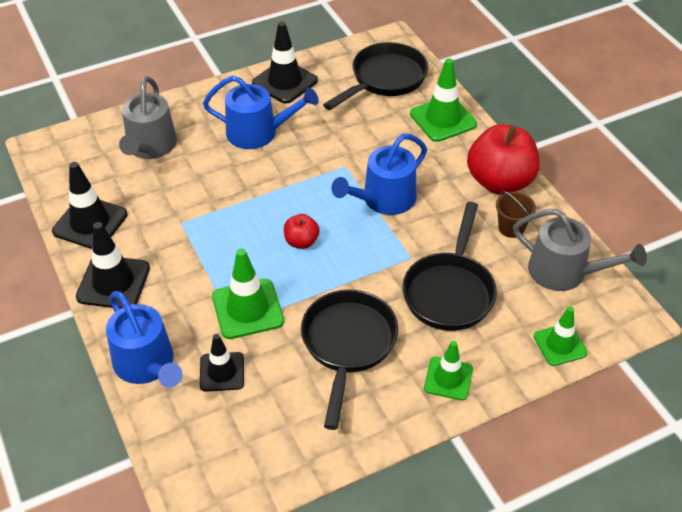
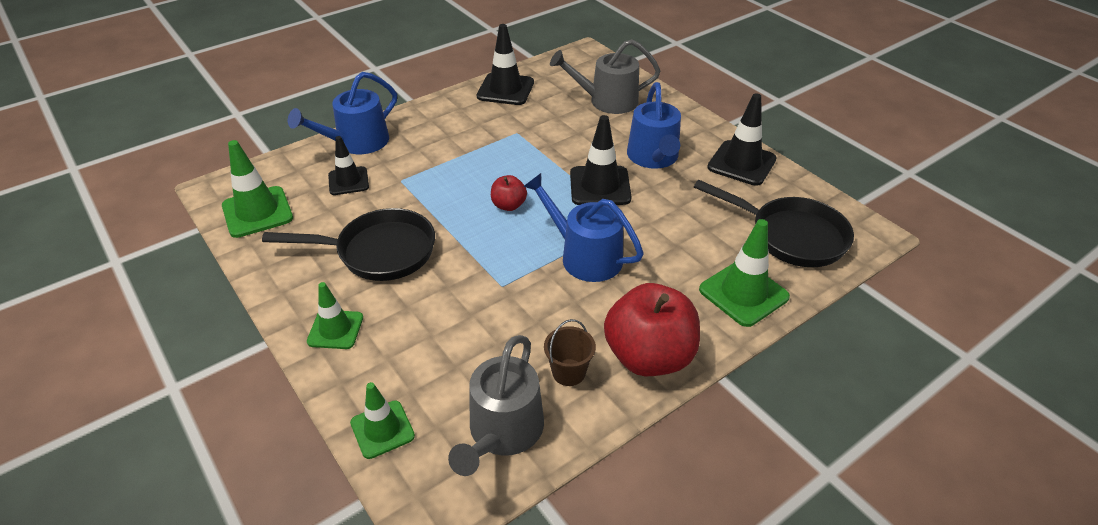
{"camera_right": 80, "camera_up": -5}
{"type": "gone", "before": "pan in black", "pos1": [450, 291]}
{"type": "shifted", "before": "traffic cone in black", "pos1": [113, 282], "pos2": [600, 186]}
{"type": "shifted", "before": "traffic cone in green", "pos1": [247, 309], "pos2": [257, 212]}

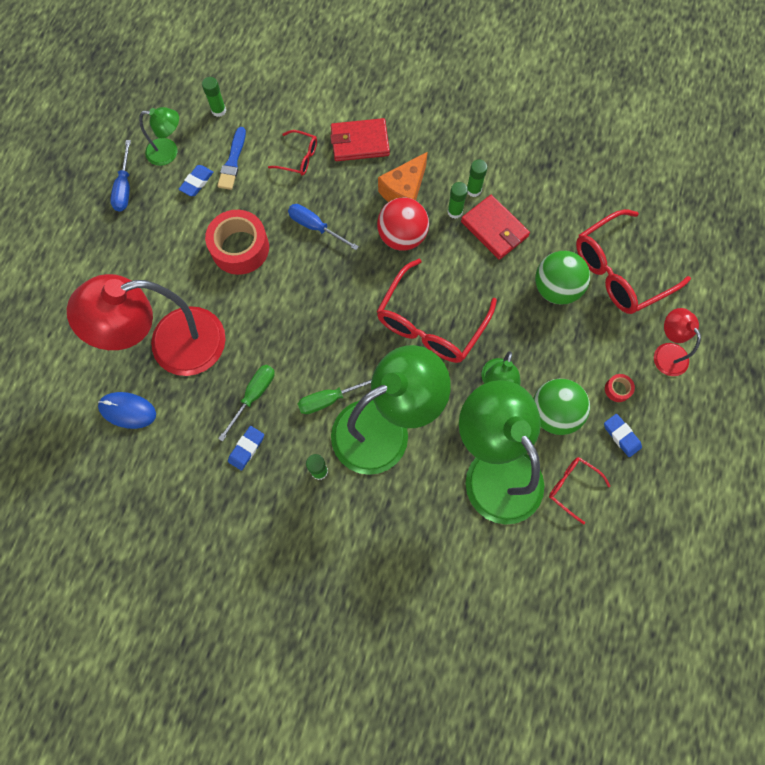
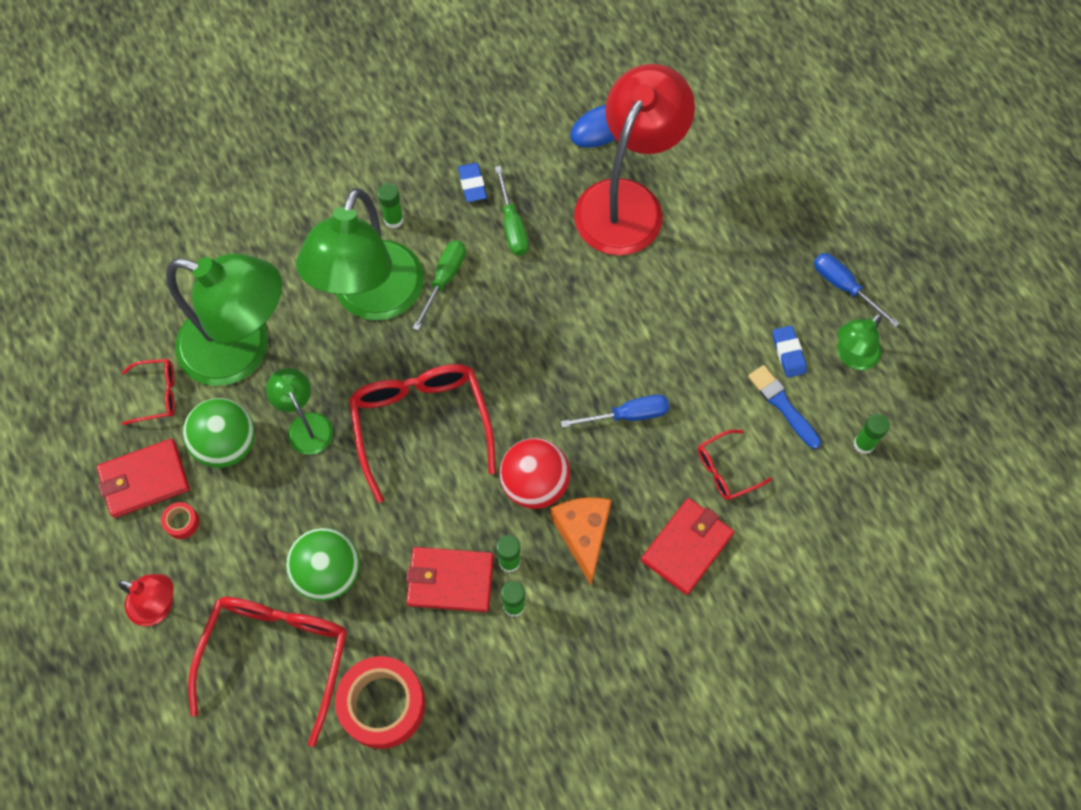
{"camera_right": 135, "camera_up": -5}
{"type": "shifted", "before": "tape in red", "pos1": [240, 248], "pos2": [383, 705]}
{"type": "swapped", "before": "eraser in blue", "after": "wallet in red", "pos1": [621, 436], "pos2": [144, 480]}

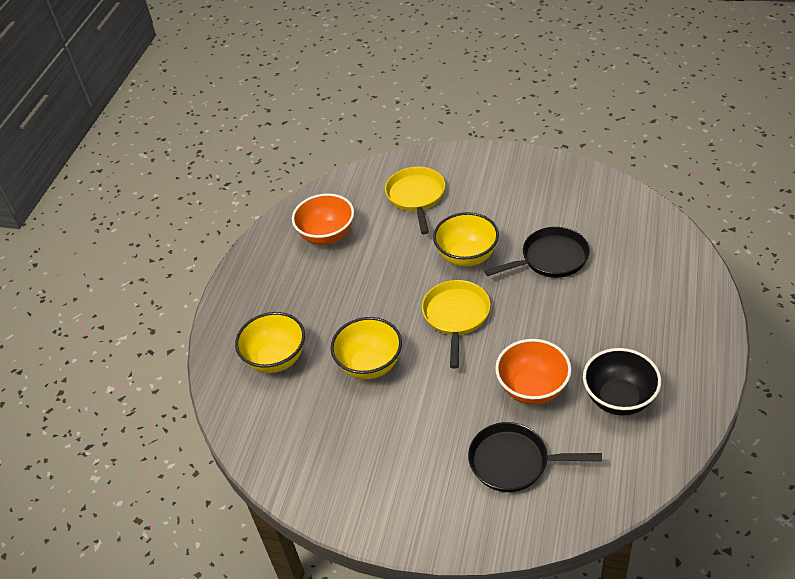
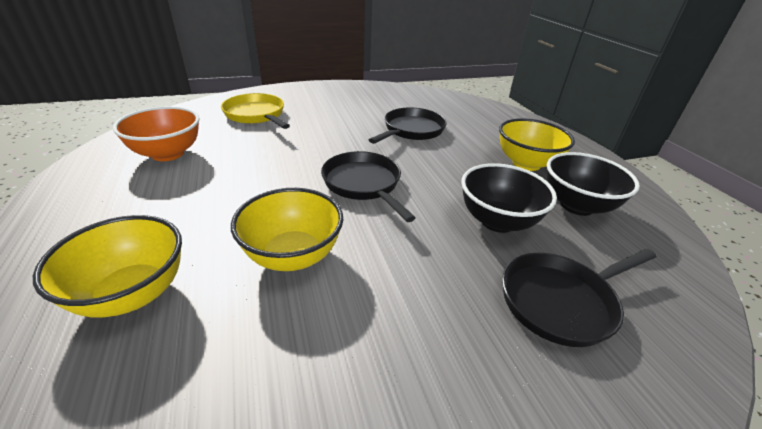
{"camera_right": -40, "camera_up": -10}
{"type": "shifted", "before": "bowl in yellow", "pos1": [467, 256], "pos2": [526, 163]}
{"type": "repainted", "before": "pan in yellow", "after": "pan in black", "pos1": [456, 317], "pos2": [364, 184]}
{"type": "repainted", "before": "bowl in orange", "after": "bowl in black", "pos1": [532, 389], "pos2": [497, 221]}

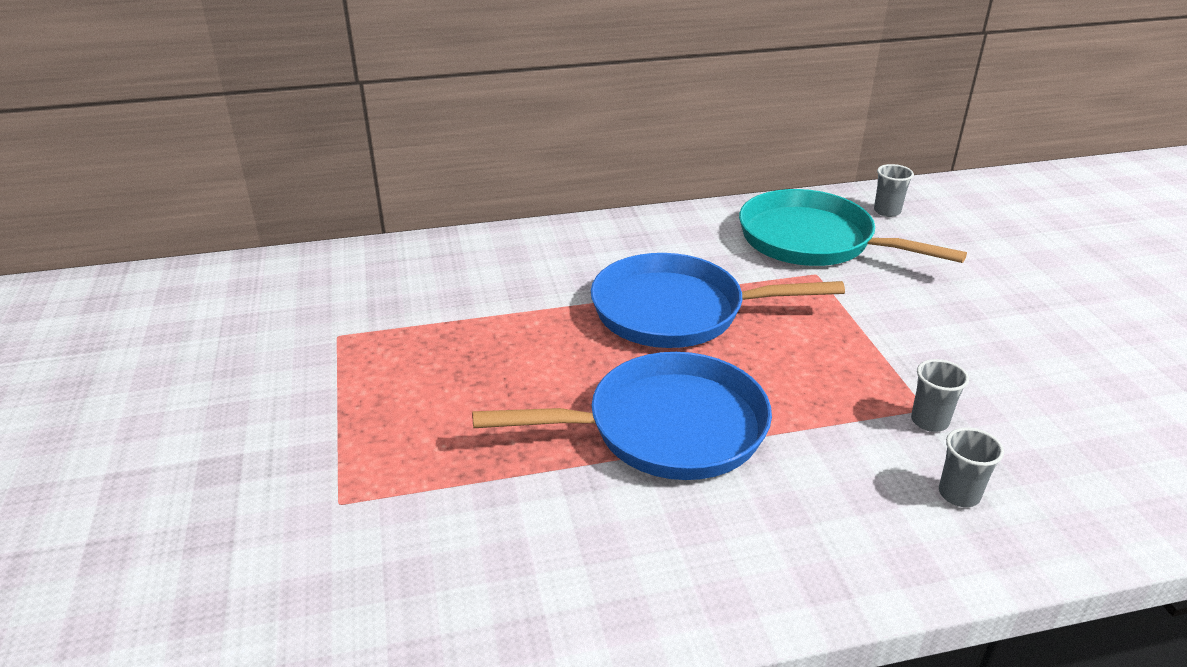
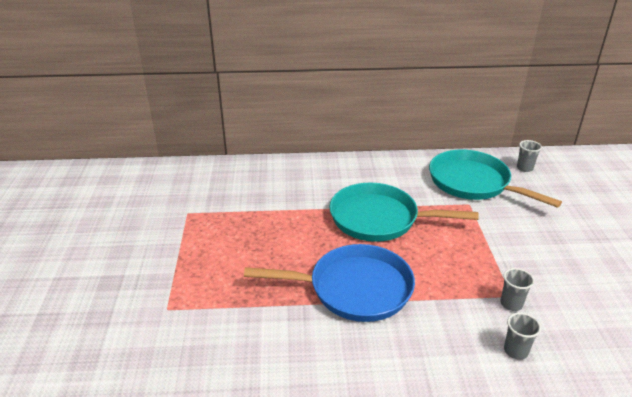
{"camera_right": 10, "camera_up": 0}
{"type": "repainted", "before": "pan in blue", "after": "pan in turquoise", "pos1": [677, 311], "pos2": [379, 219]}

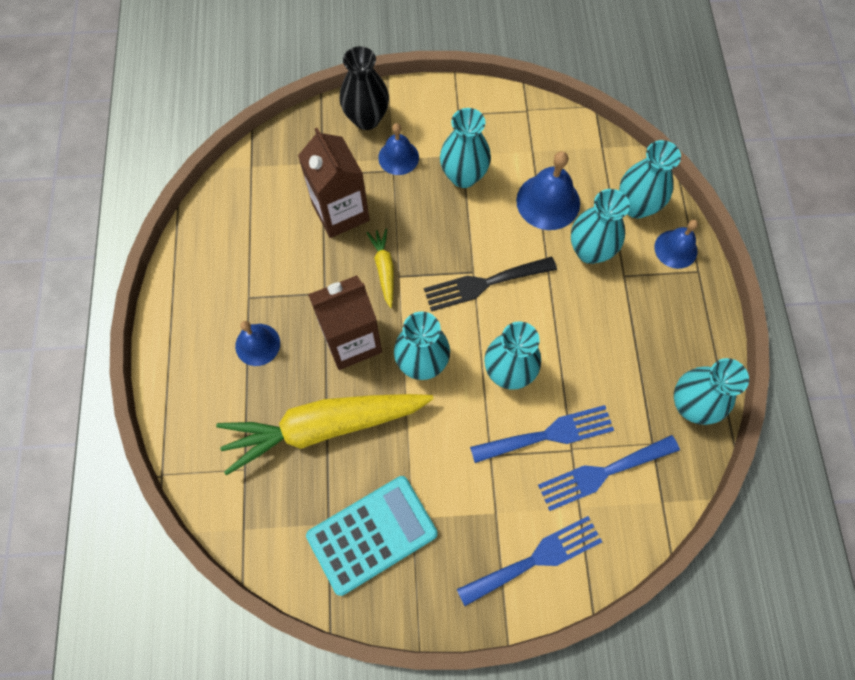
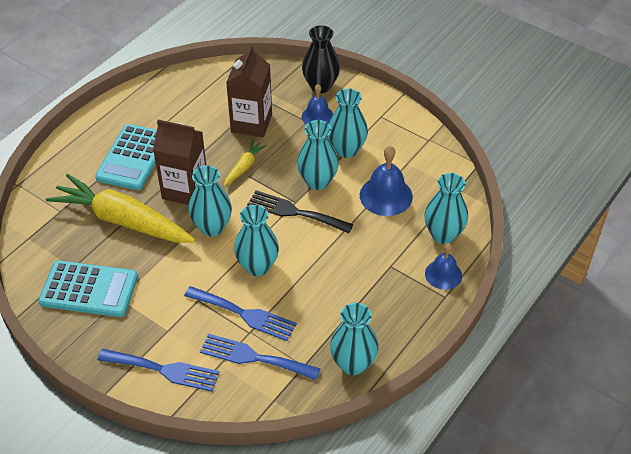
{"camera_right": 40, "camera_up": -20}
{"type": "shifted", "before": "vase in turquoise", "pos1": [590, 251], "pos2": [317, 181]}
{"type": "swapped", "before": "bell in blue", "after": "calculator in turquoise", "pos1": [257, 344], "pos2": [133, 157]}

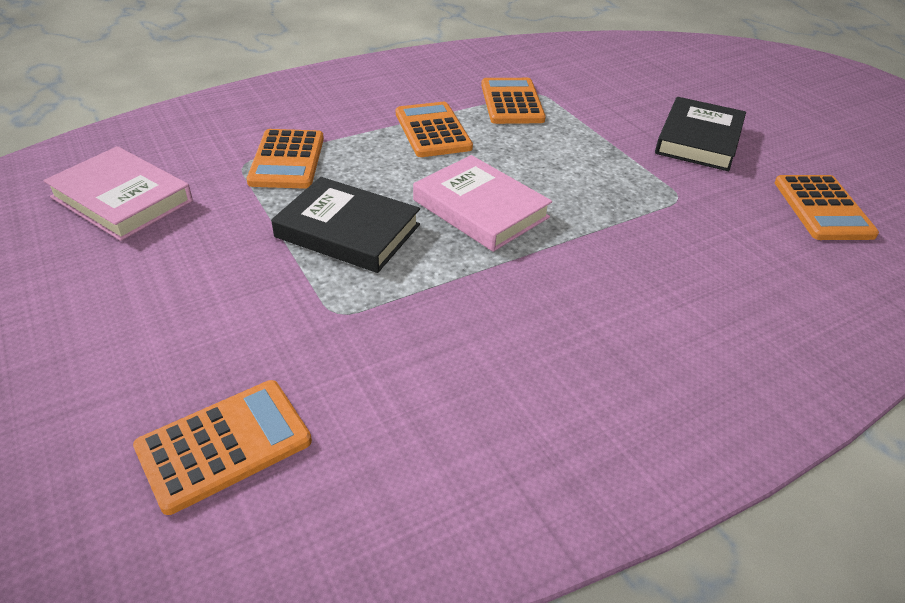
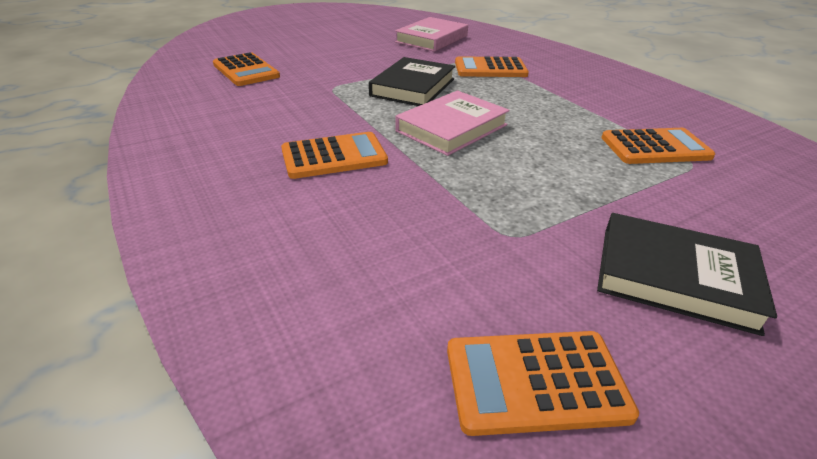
{"camera_right": 90, "camera_up": -5}
{"type": "shifted", "before": "calculator in orange", "pos1": [432, 131], "pos2": [334, 156]}

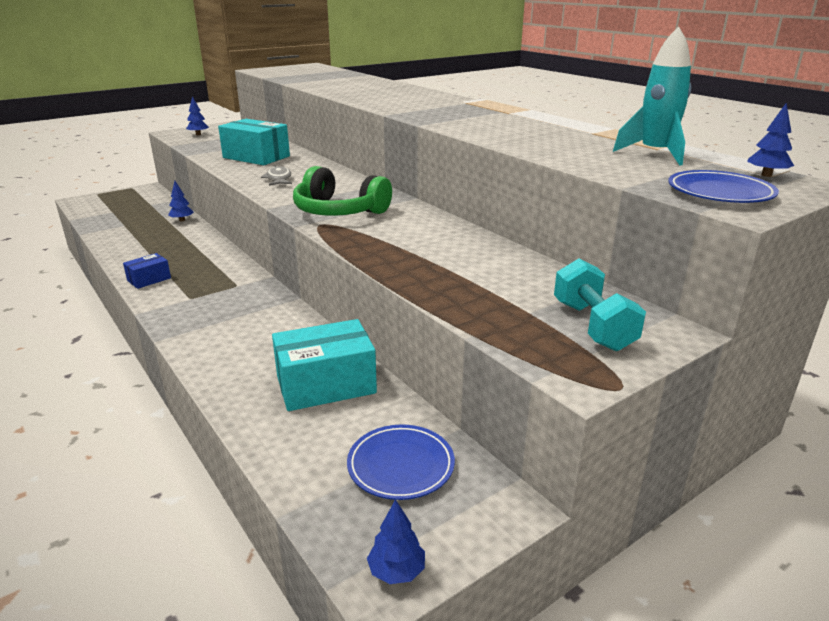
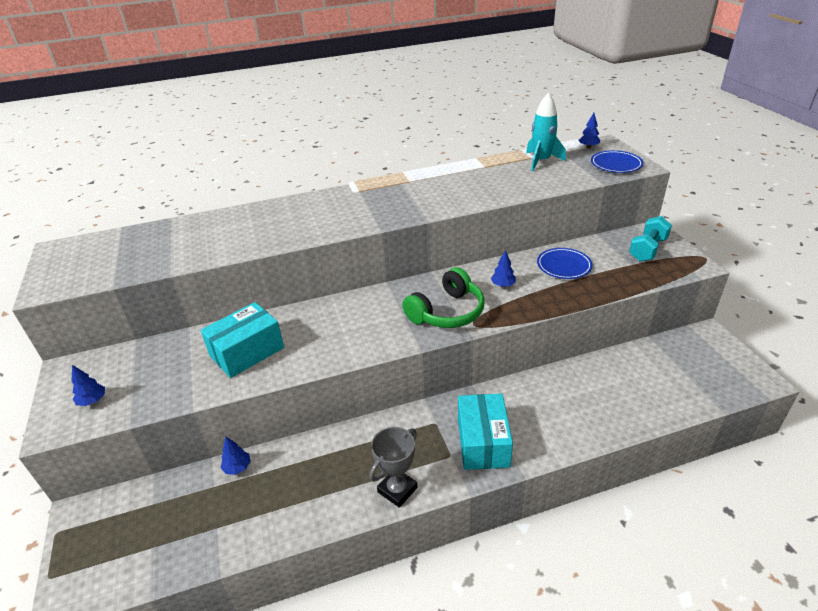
{"camera_right": -70, "camera_up": 10}
{"type": "gone", "before": "fish in grey", "pos1": [278, 179]}
{"type": "shifted", "before": "box in turquoise", "pos1": [326, 384], "pos2": [483, 442]}
{"type": "shifted", "before": "plate in blue", "pos1": [401, 465], "pos2": [564, 266]}
{"type": "shifted", "before": "tree in blue", "pos1": [396, 571], "pos2": [503, 285]}
{"type": "swapped", "before": "box in blue", "after": "trophy in grey", "pos1": [149, 279], "pos2": [397, 490]}
{"type": "rotated", "before": "dumbbell in turquoise", "pos1": [593, 326], "pos2": [647, 249], "turn": -60}

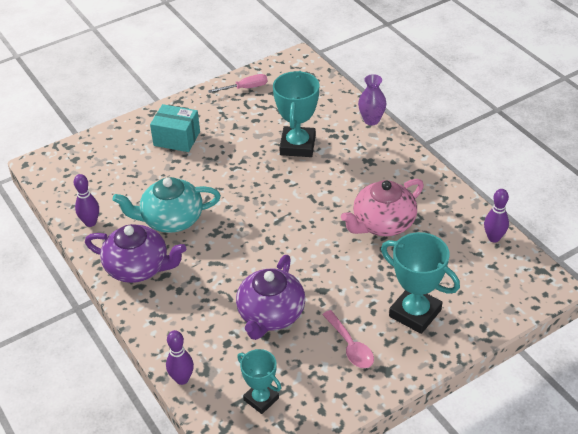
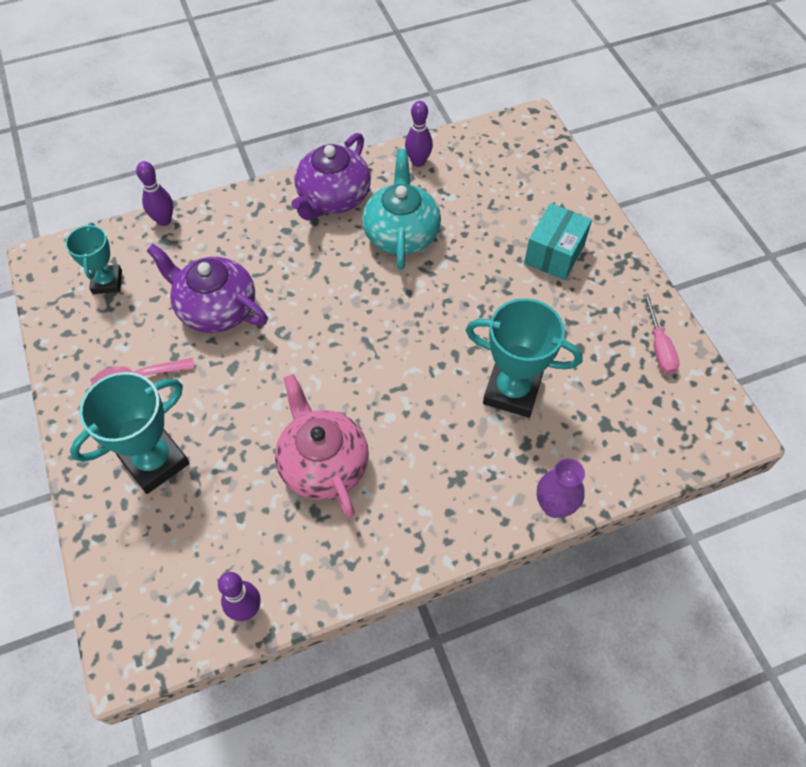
{"camera_right": 100, "camera_up": 15}
{"type": "rotated", "before": "trophy in turquoise", "pos1": [261, 399], "pos2": [107, 282], "turn": -60}

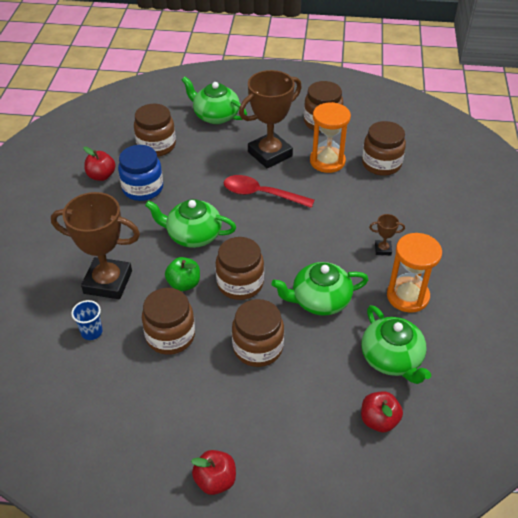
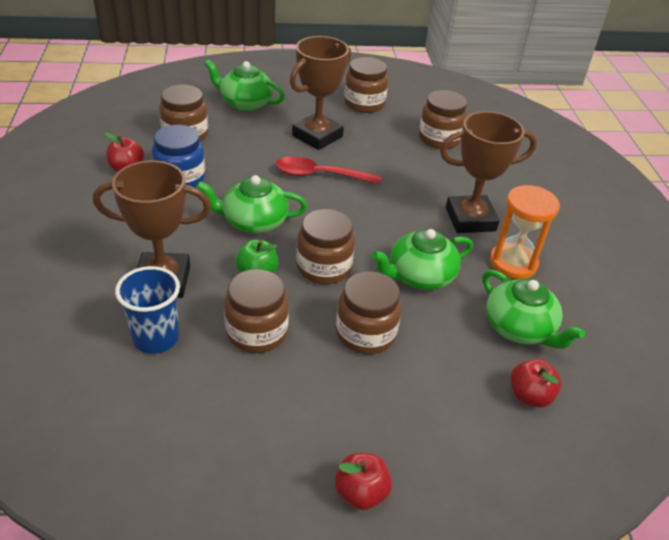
{"camera_right": -15, "camera_up": -5}
{"type": "gone", "before": "hourglass in orange", "pos1": [327, 161]}
{"type": "scaled", "before": "cup in blue", "pos1": [91, 332], "pos2": [156, 338], "scale": 1.66}
{"type": "scaled", "before": "trophy in brown", "pos1": [383, 249], "pos2": [470, 219], "scale": 2.38}

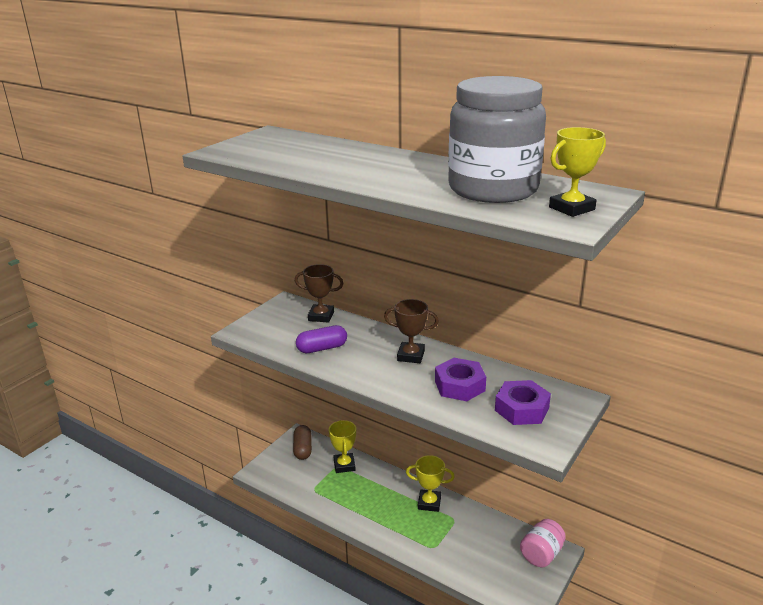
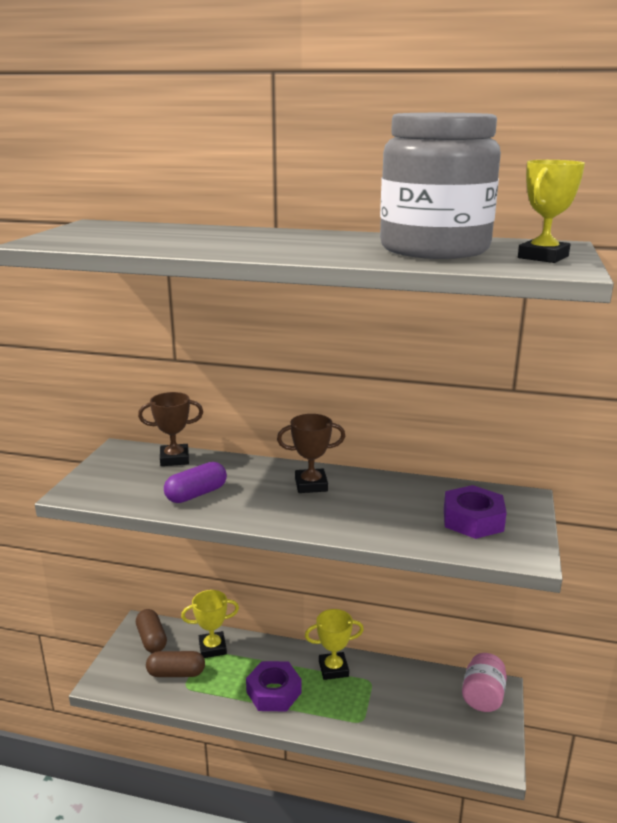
{"camera_right": -20, "camera_up": -5}
{"type": "new", "after": "capsule in brown", "pos2": [176, 673]}
{"type": "shifted", "before": "nut in purple", "pos1": [459, 386], "pos2": [273, 692]}
{"type": "rotated", "before": "trophy in yellow", "pos1": [344, 465], "pos2": [212, 648], "turn": -75}

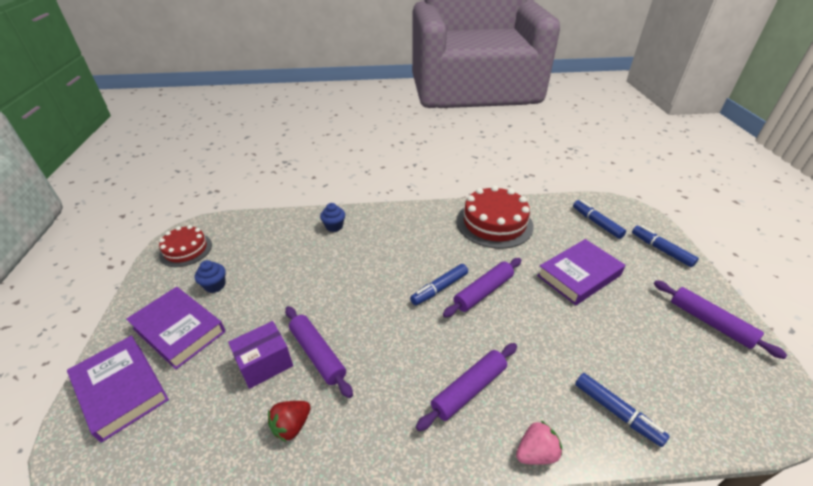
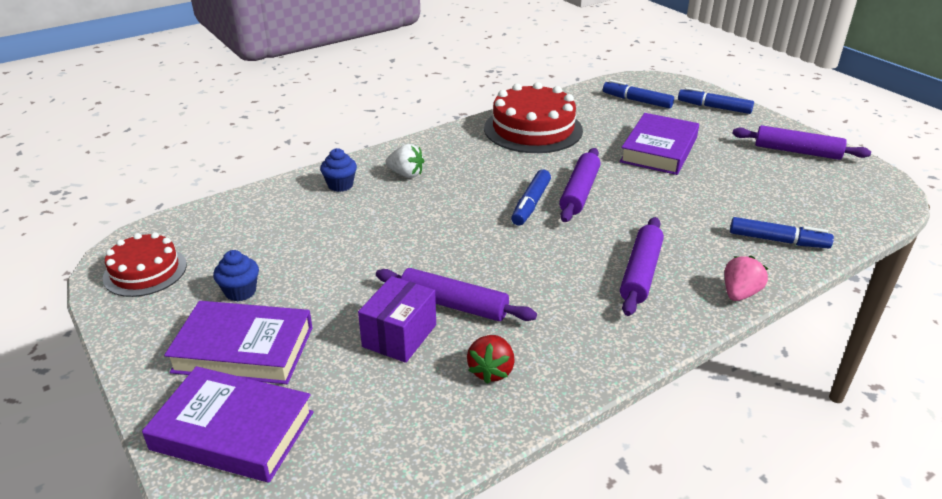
{"camera_right": -30, "camera_up": -5}
{"type": "new", "after": "strawberry in white", "pos2": [406, 174]}

